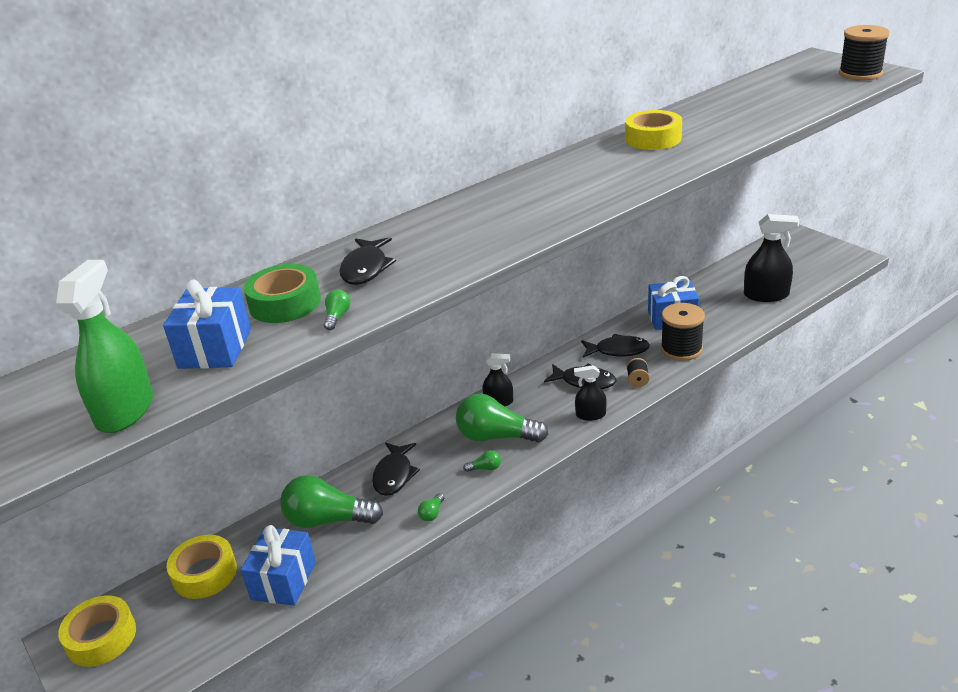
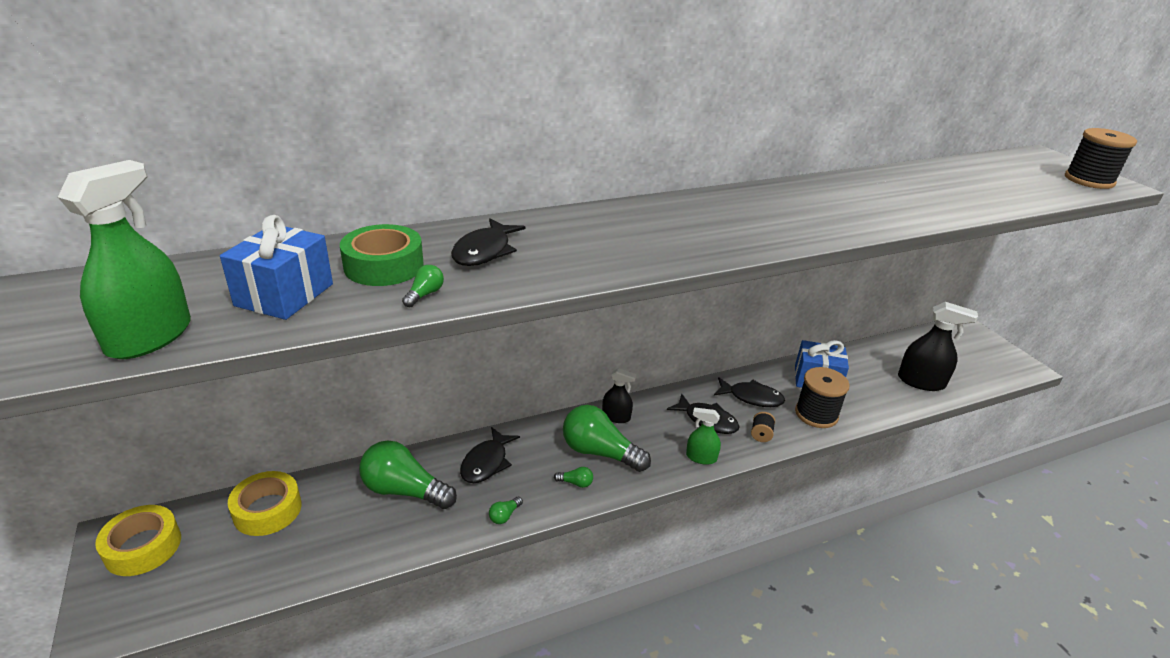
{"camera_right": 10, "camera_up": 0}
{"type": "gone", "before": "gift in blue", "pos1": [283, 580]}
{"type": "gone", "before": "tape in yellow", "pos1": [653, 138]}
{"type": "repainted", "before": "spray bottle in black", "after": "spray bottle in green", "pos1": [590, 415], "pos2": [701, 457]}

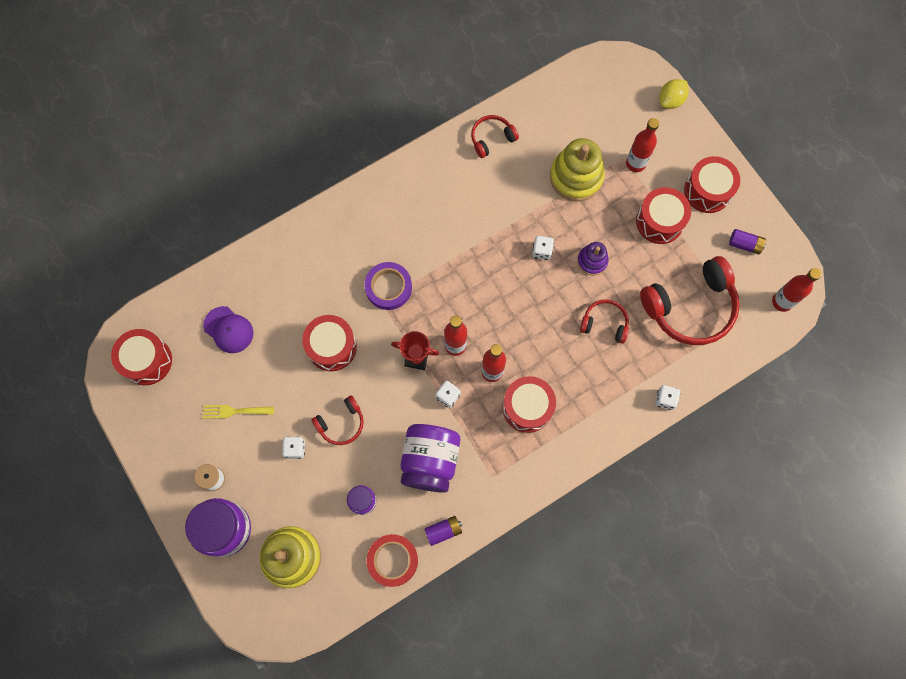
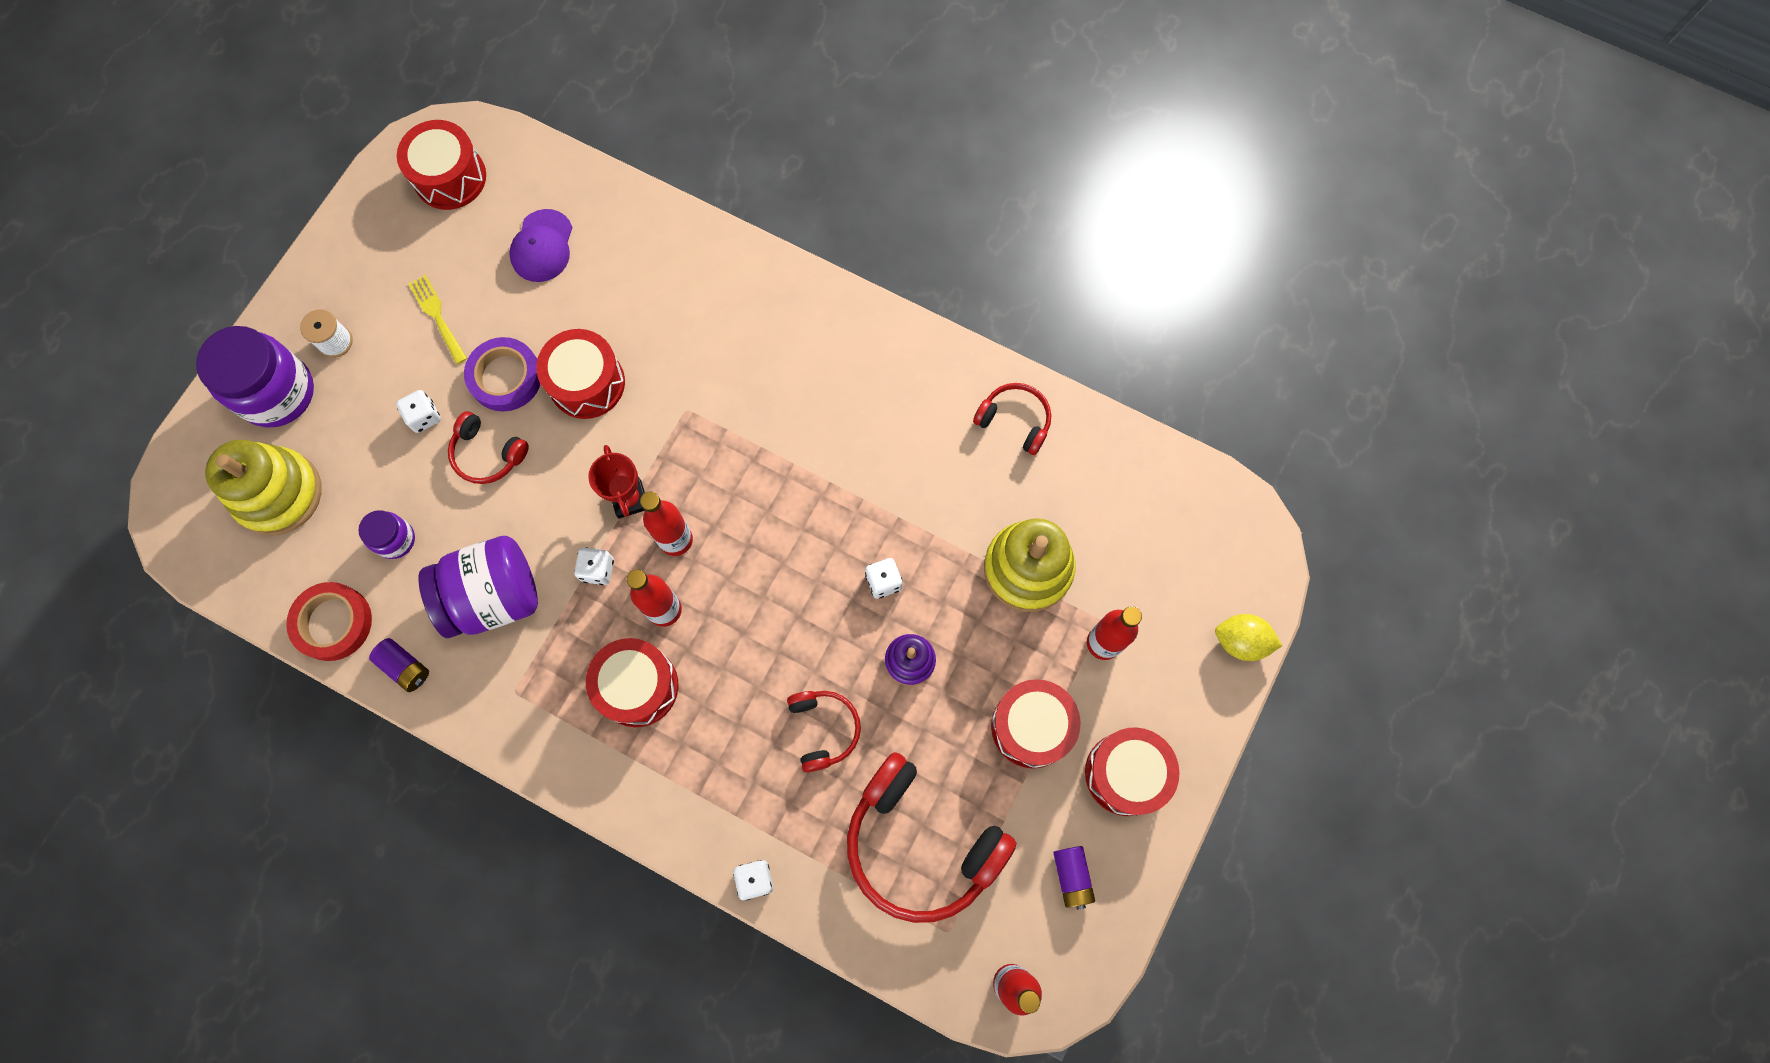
{"camera_right": 60, "camera_up": 0}
{"type": "shifted", "before": "tape in purple", "pos1": [388, 287], "pos2": [505, 377]}

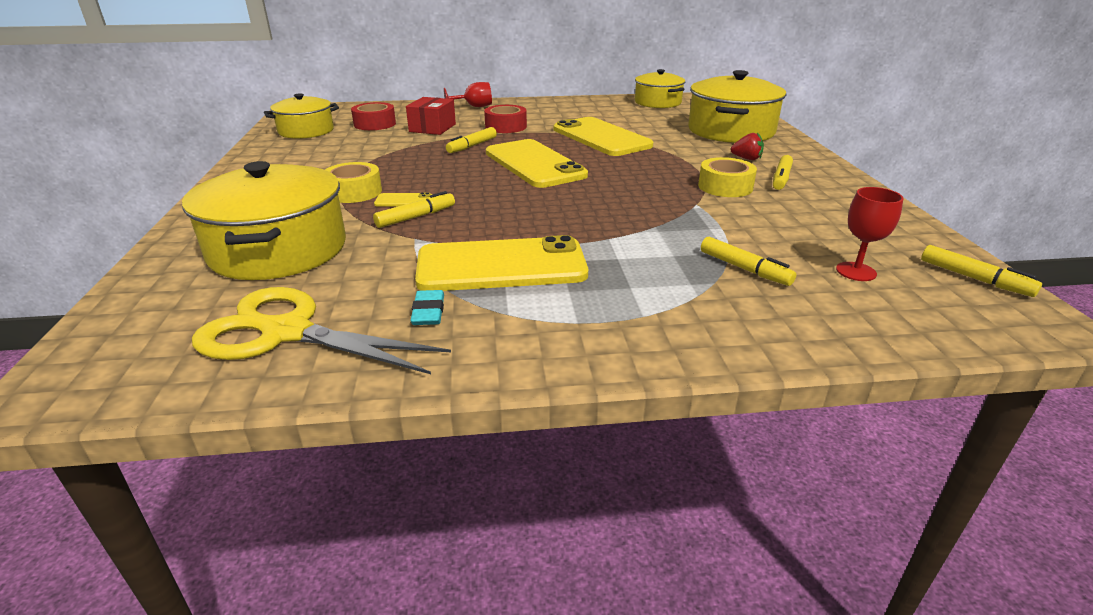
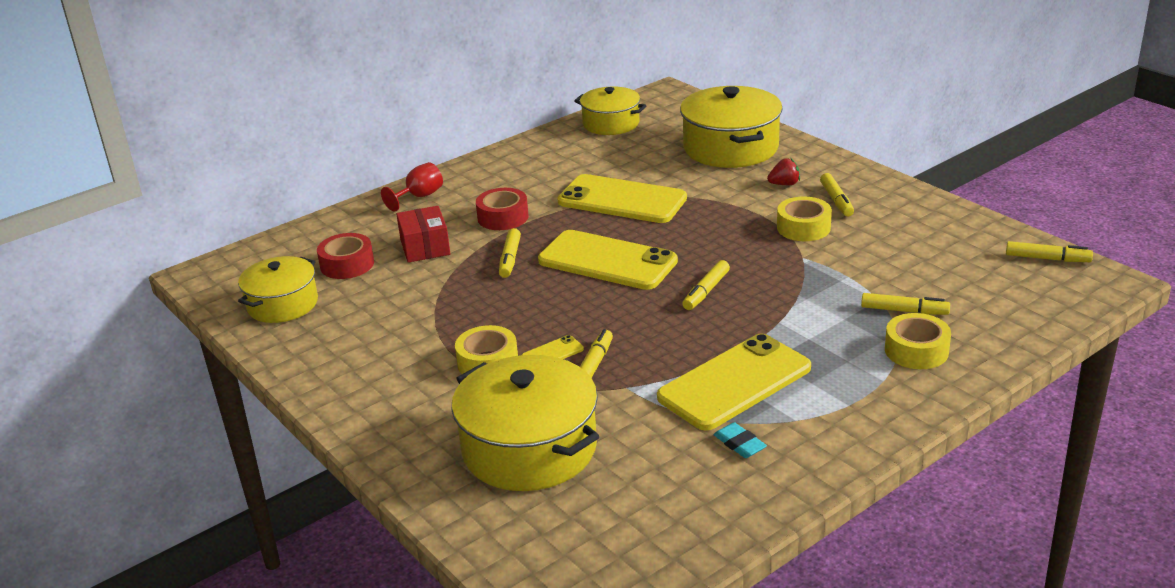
{"camera_right": -30, "camera_up": 0}
{"type": "gone", "before": "scissors in yellow", "pos1": [287, 332]}
{"type": "gone", "before": "goblet in red", "pos1": [856, 271]}
{"type": "new", "after": "marker in yellow", "pos2": [706, 291]}
{"type": "new", "after": "tape in yellow", "pos2": [916, 351]}

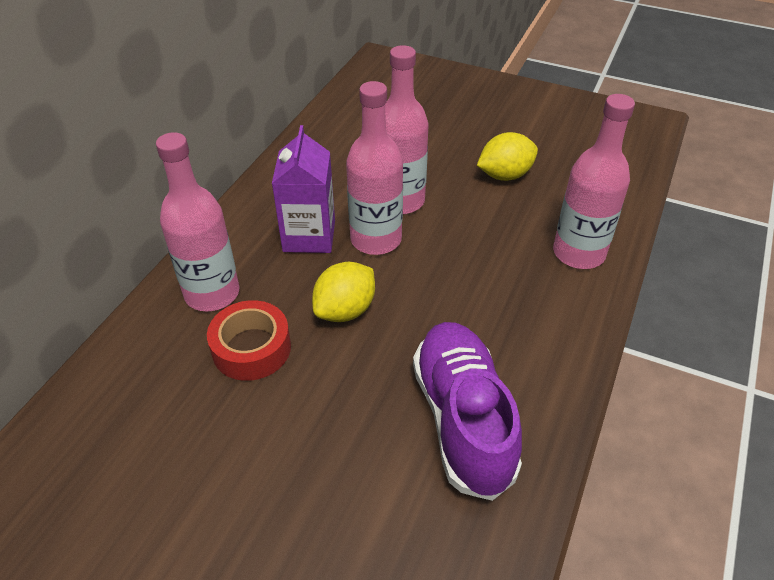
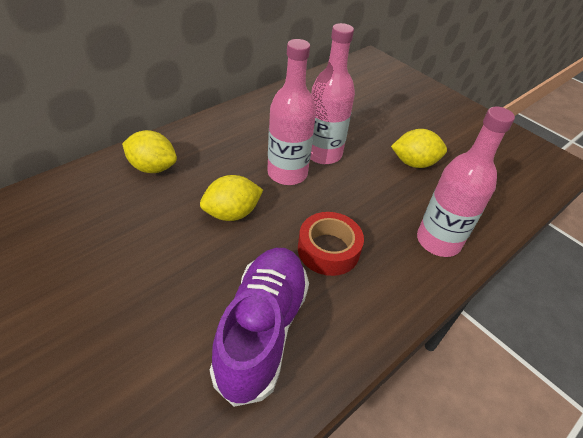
{"camera_right": 20, "camera_up": 0}
{"type": "gone", "before": "carton in purple", "pos1": [309, 236]}
{"type": "shifted", "before": "tape in red", "pos1": [251, 348], "pos2": [328, 250]}
{"type": "swapped", "before": "bottle in pink", "after": "lemon in yellow", "pos1": [212, 293], "pos2": [152, 167]}

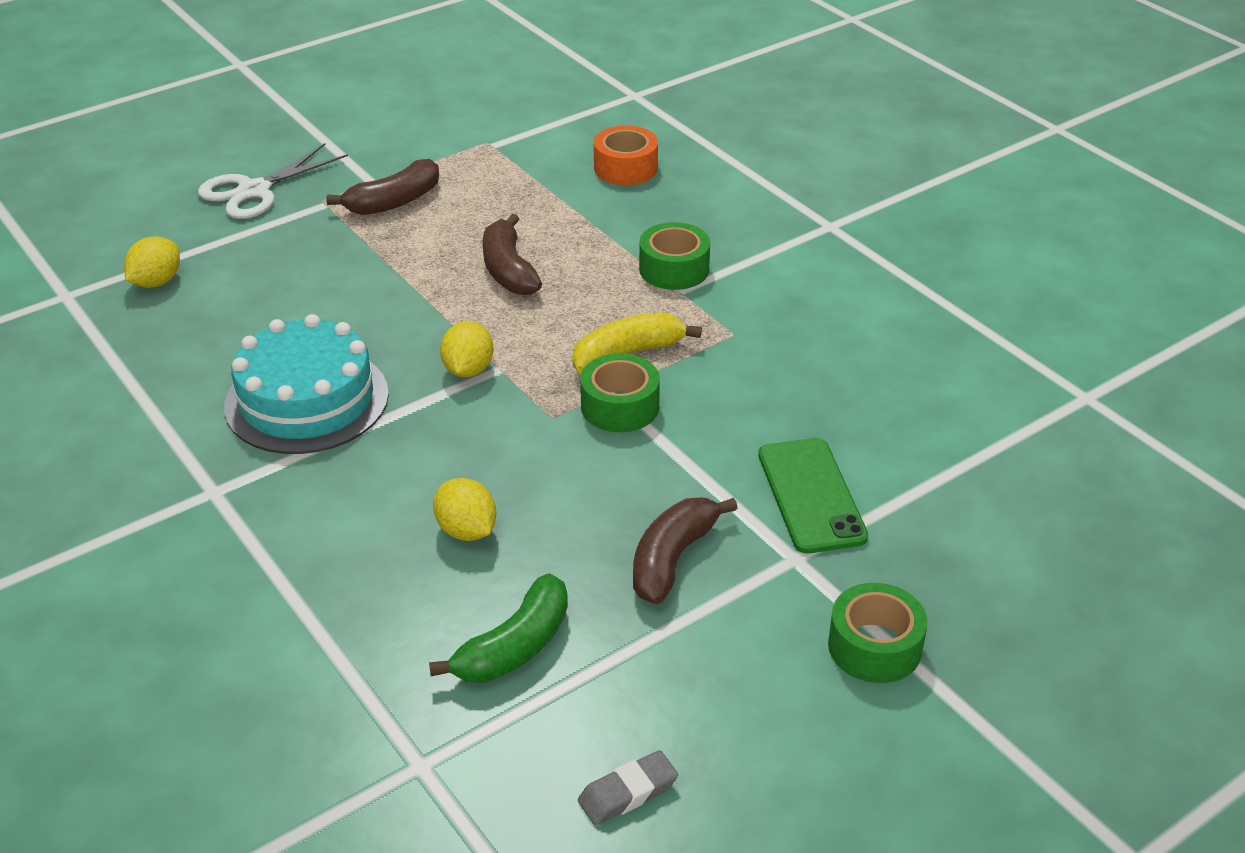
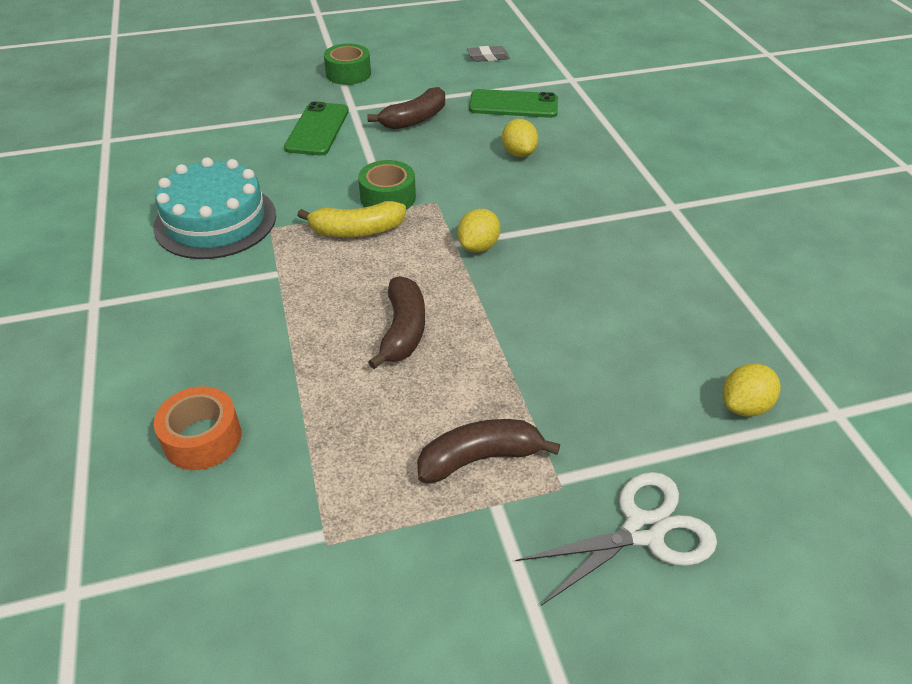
{"camera_right": -160, "camera_up": 5}
{"type": "gone", "before": "tape in green", "pos1": [674, 269]}
{"type": "shifted", "before": "cake in turquoise", "pos1": [307, 400], "pos2": [215, 221]}
{"type": "swapped", "before": "banana in green", "after": "phone in green", "pos1": [515, 647], "pos2": [513, 104]}

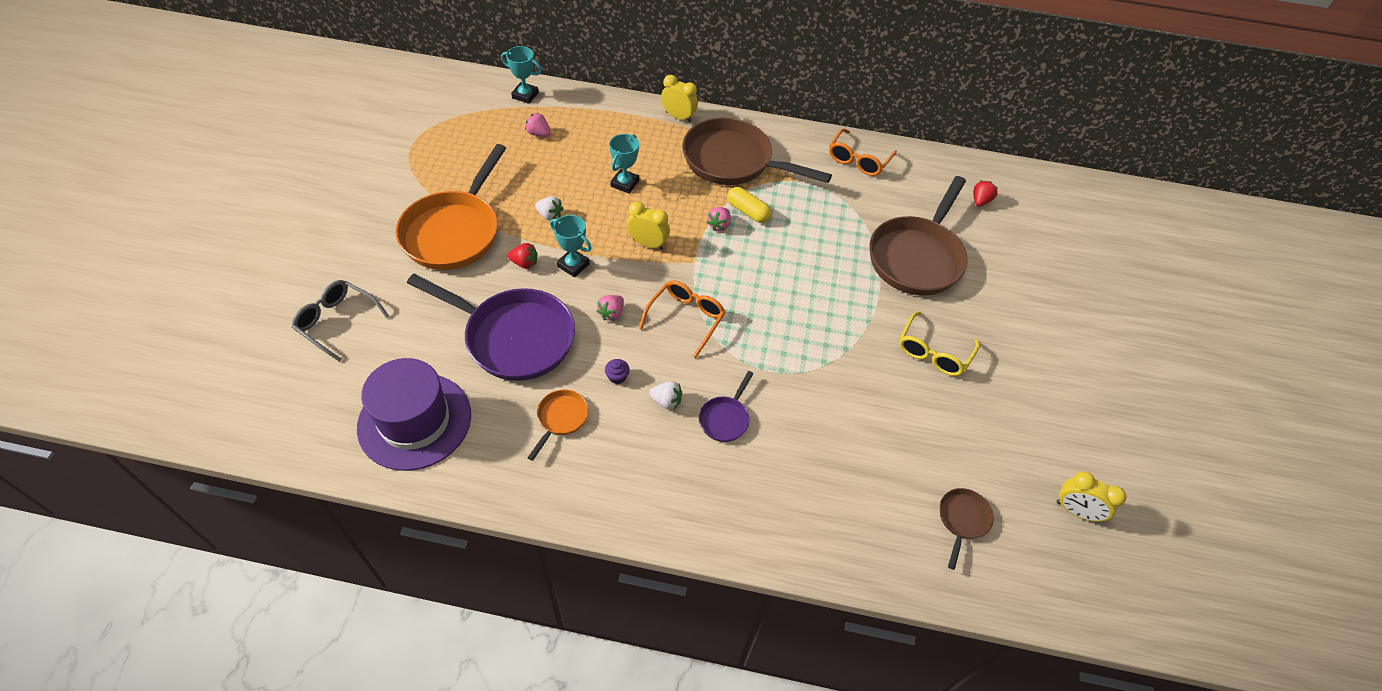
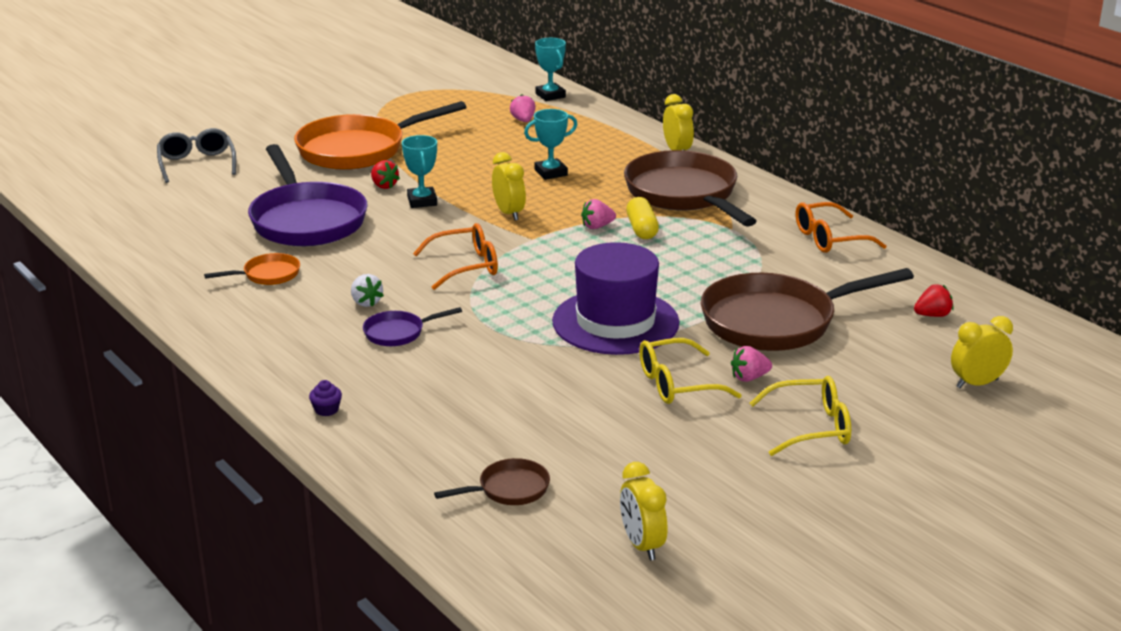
{"camera_right": 45, "camera_up": -25}
{"type": "gone", "before": "strawberry in white", "pos1": [550, 215]}
{"type": "new", "after": "glasses in yellow", "pos2": [811, 427]}
{"type": "new", "after": "clock in yellow", "pos2": [977, 383]}
{"type": "shifted", "before": "hat in purple", "pos1": [415, 421], "pos2": [615, 322]}
{"type": "shifted", "before": "strawberry in pink", "pos1": [611, 313], "pos2": [749, 378]}
{"type": "shifted", "before": "cupcake in purple", "pos1": [617, 376], "pos2": [326, 410]}

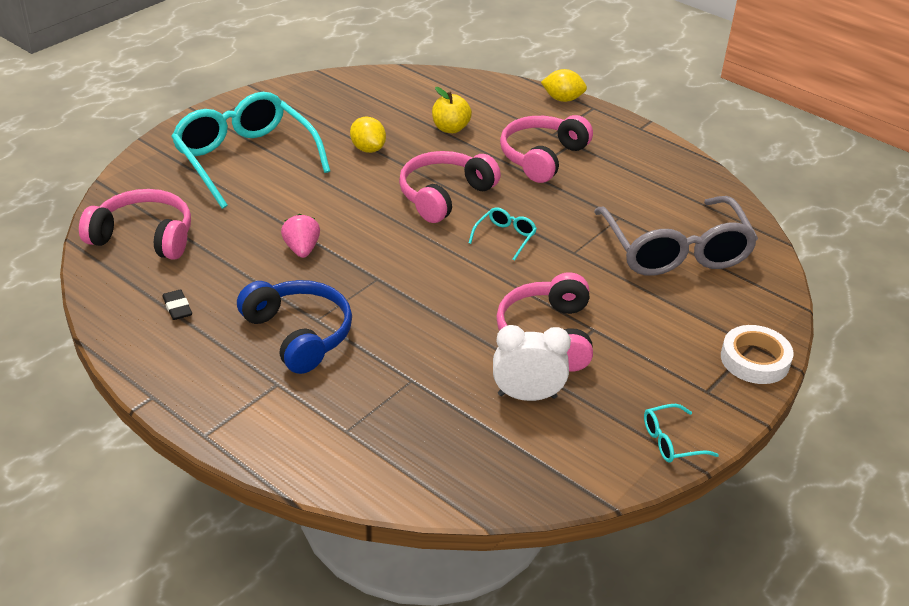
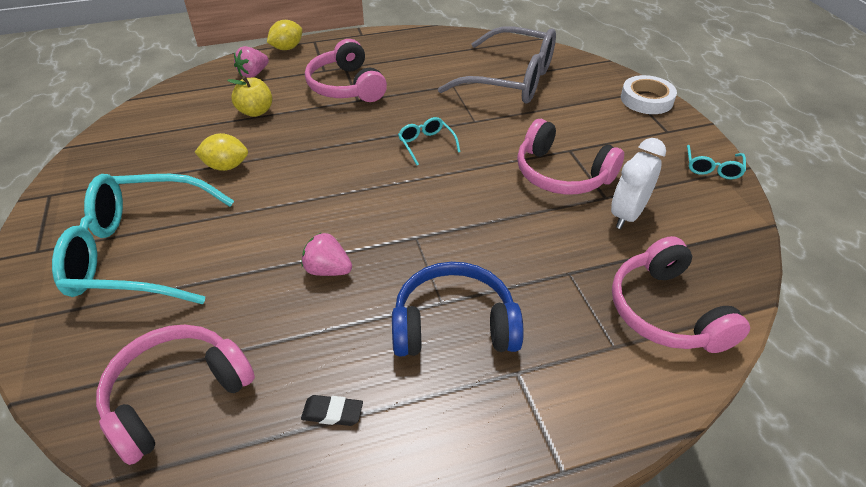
{"camera_right": -55, "camera_up": 5}
{"type": "new", "after": "strawberry in pink", "pos2": [253, 74]}
{"type": "shifted", "before": "headphones in pink", "pos1": [444, 195], "pos2": [666, 311]}

